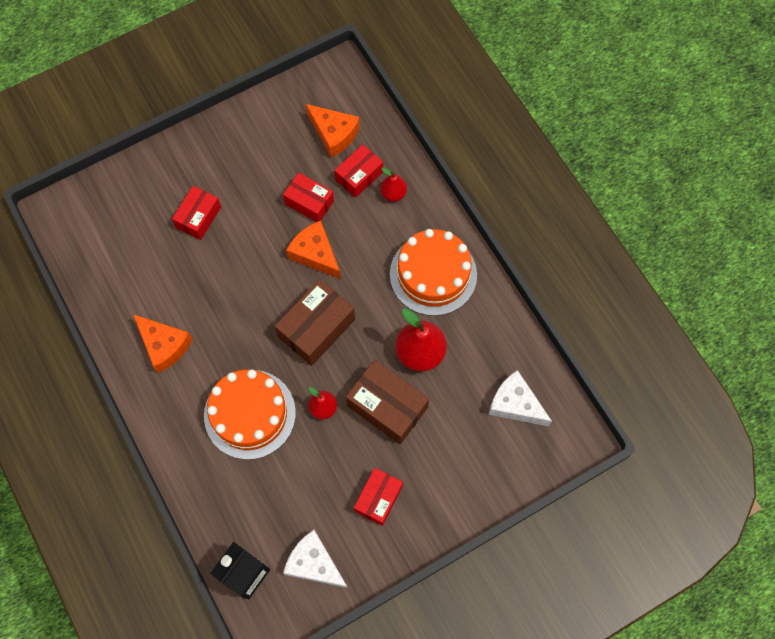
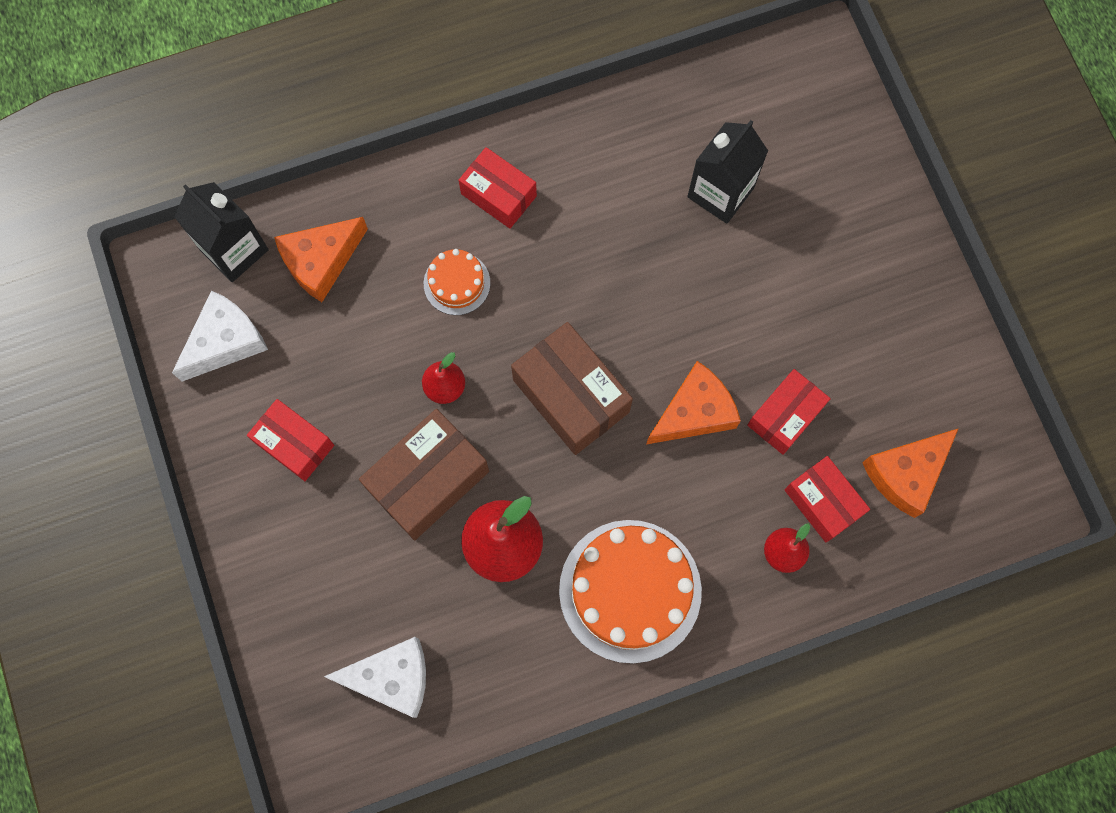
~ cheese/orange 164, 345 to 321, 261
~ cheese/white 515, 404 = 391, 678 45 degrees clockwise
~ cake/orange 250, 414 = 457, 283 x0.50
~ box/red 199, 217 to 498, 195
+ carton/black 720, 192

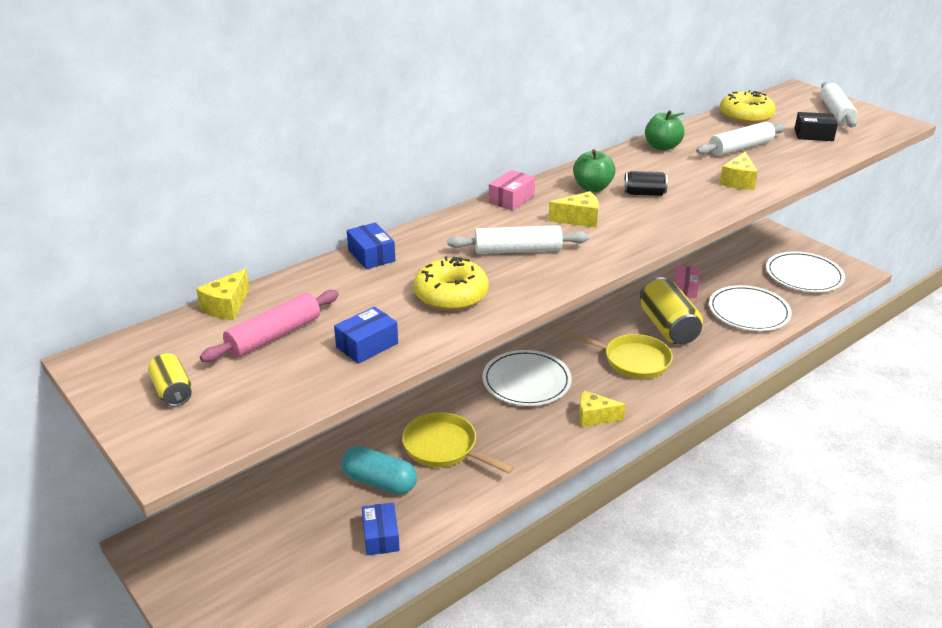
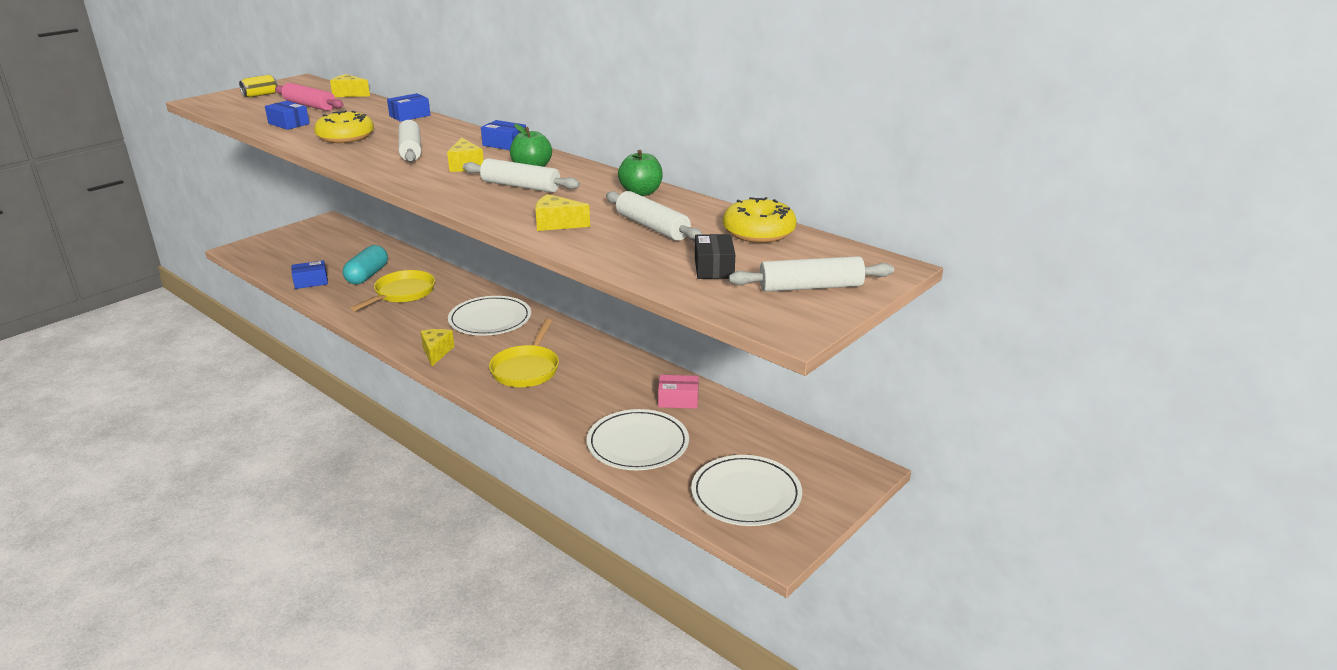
~ can/black 644, 193 to rolling pin/white 521, 186
~ box/pink 511, 199 to box/blue 505, 144
- can/yellow 668, 327

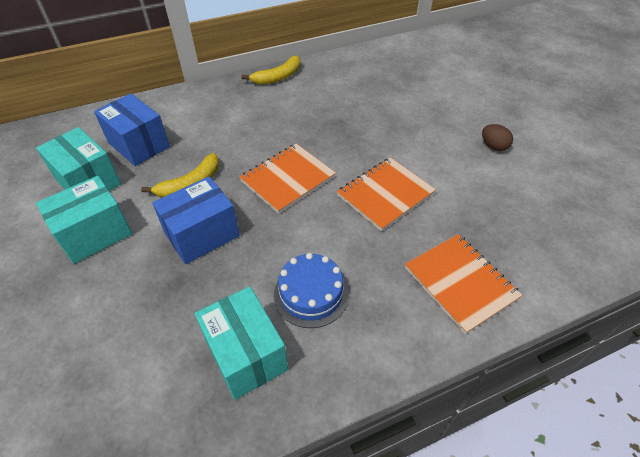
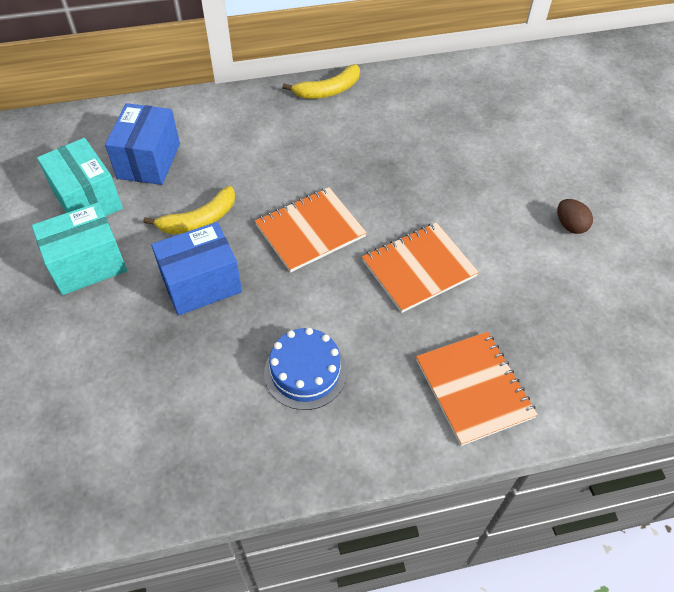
~ box/blue 139, 145 = 149, 161 45 degrees clockwise
- box/turquoise 246, 354

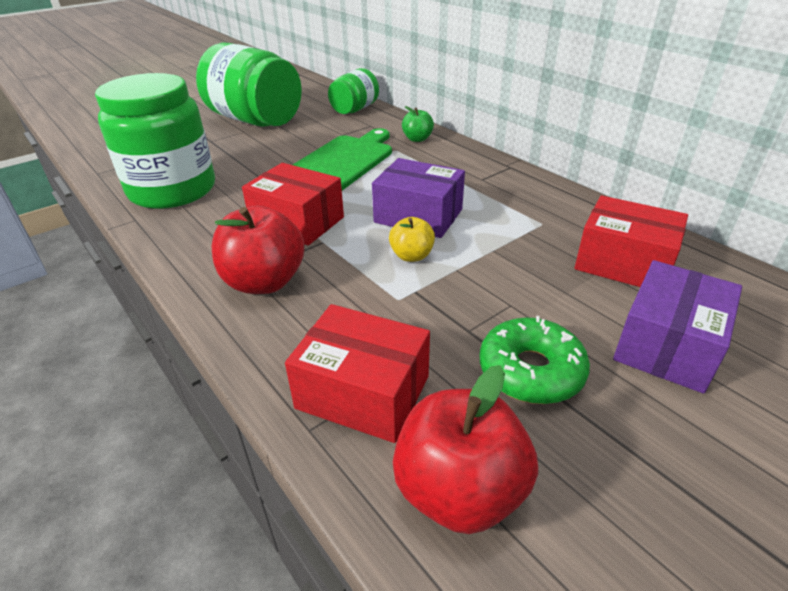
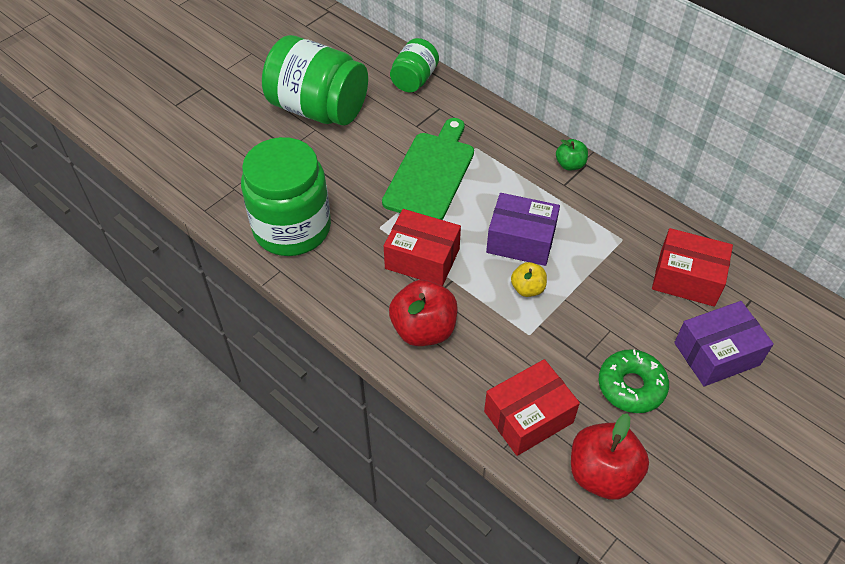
~ box/red 363, 392 = 528, 417 45 degrees counterclockwise
~ apple/green 417, 139 to 570, 164
~ box/purple 667, 345 = 716, 354 45 degrees clockwise

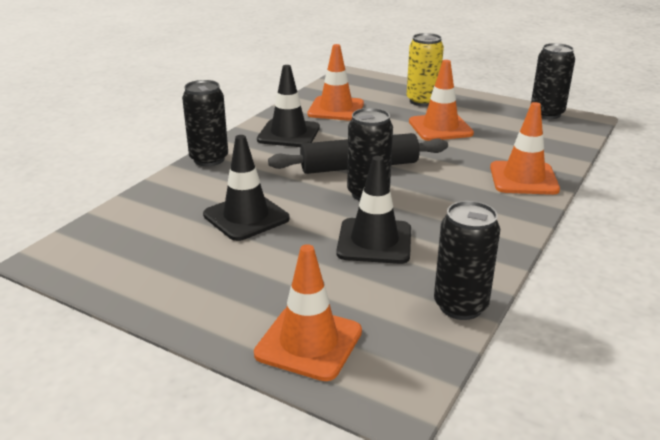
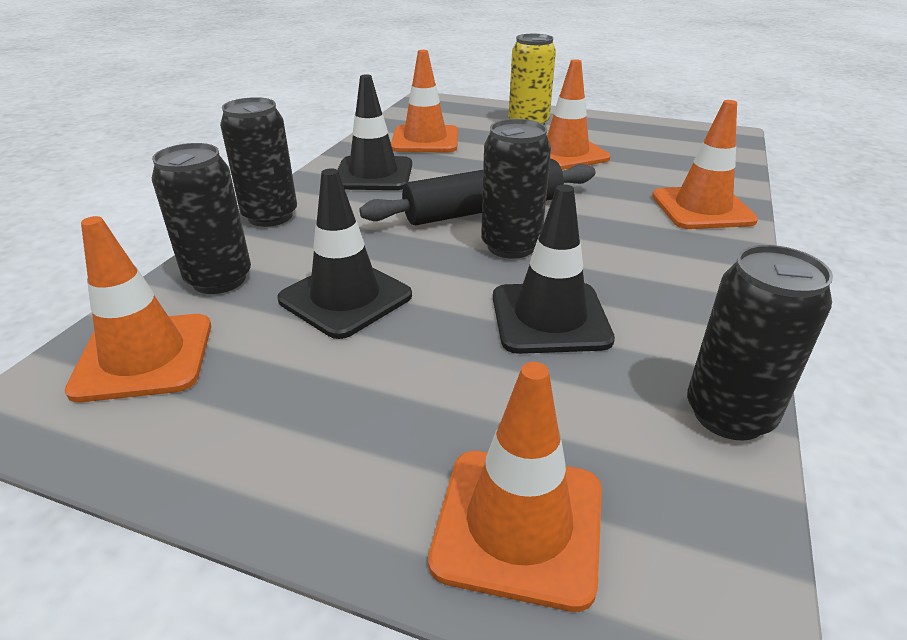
+ traffic cone/orange 144, 357
~ can/black 546, 114 to 219, 279

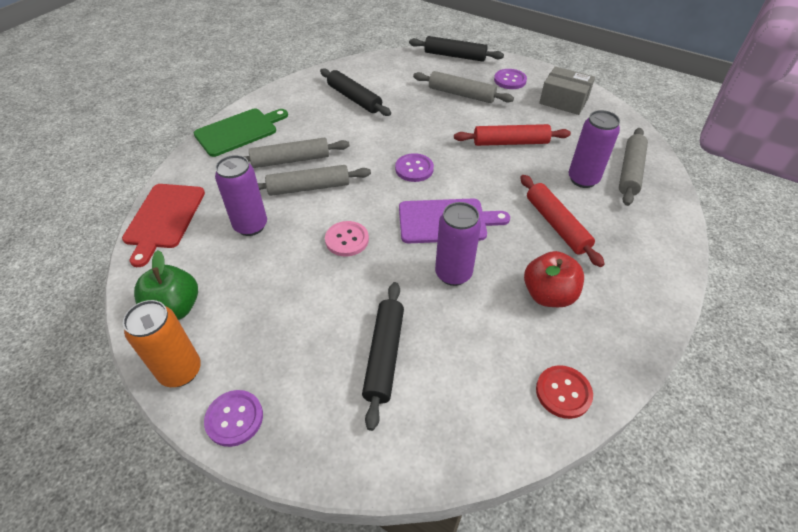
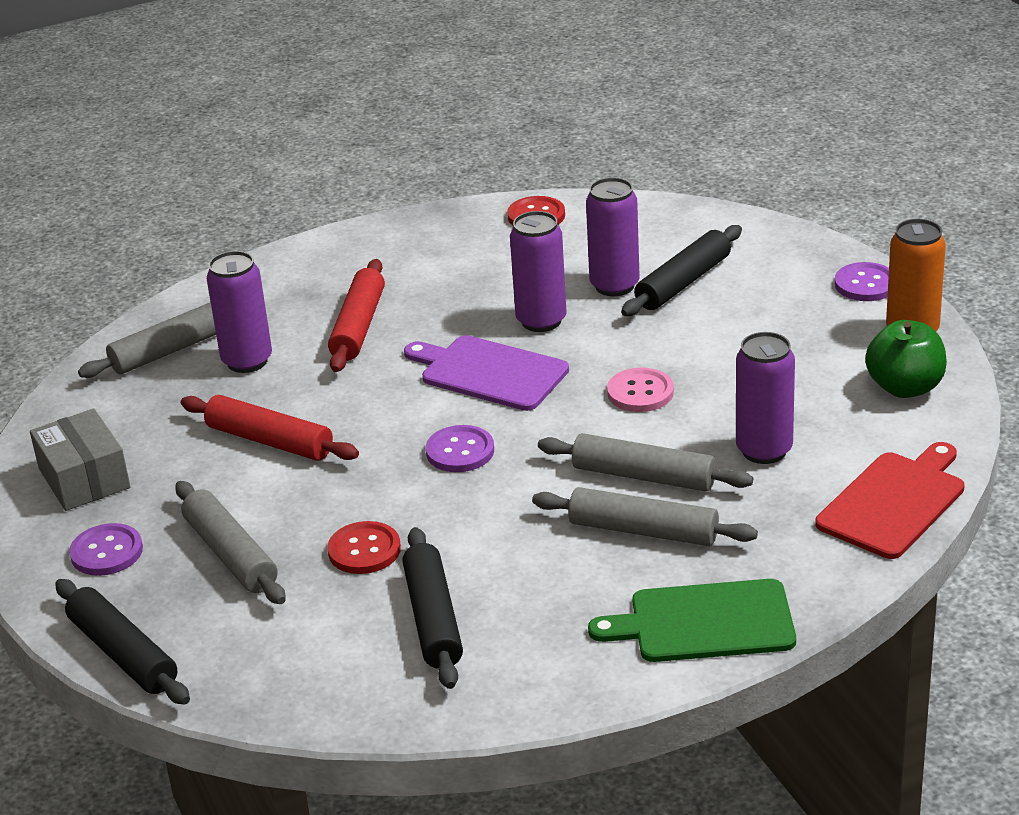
+ button/red 364, 550
+ can/purple 614, 285
- apple/red 548, 295

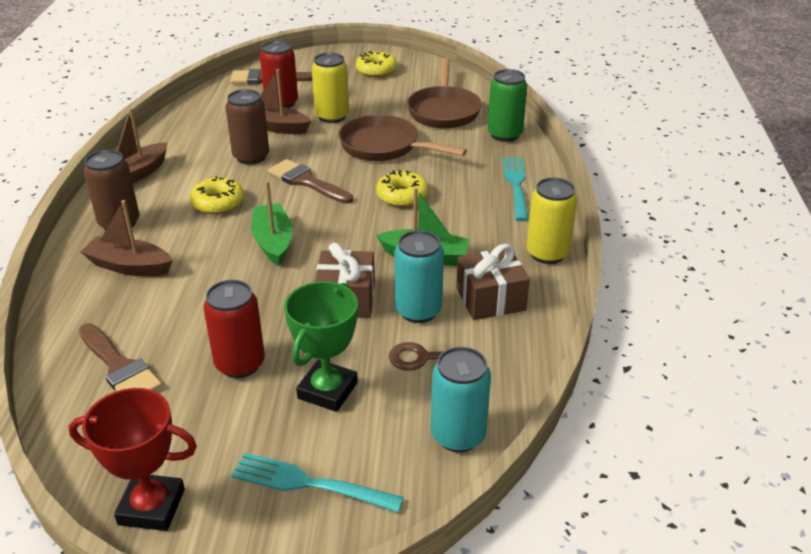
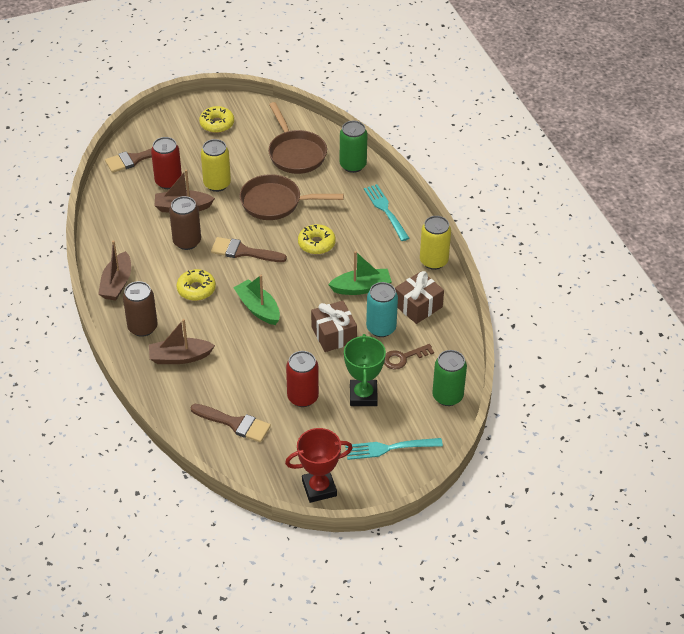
~ can/turquoise 458, 435 to can/green 447, 396

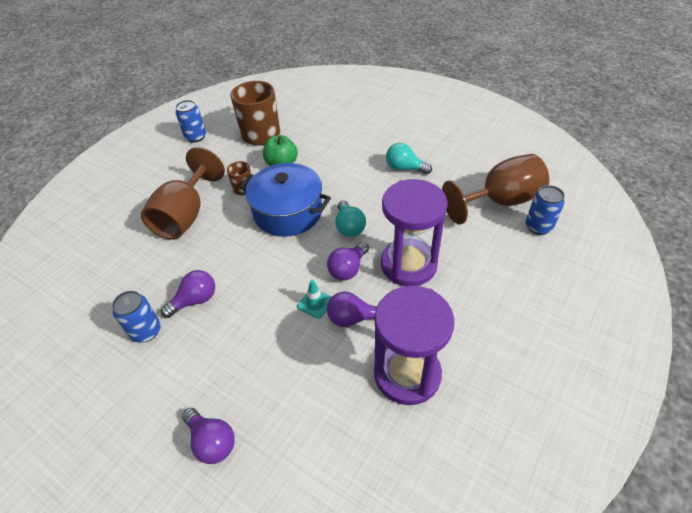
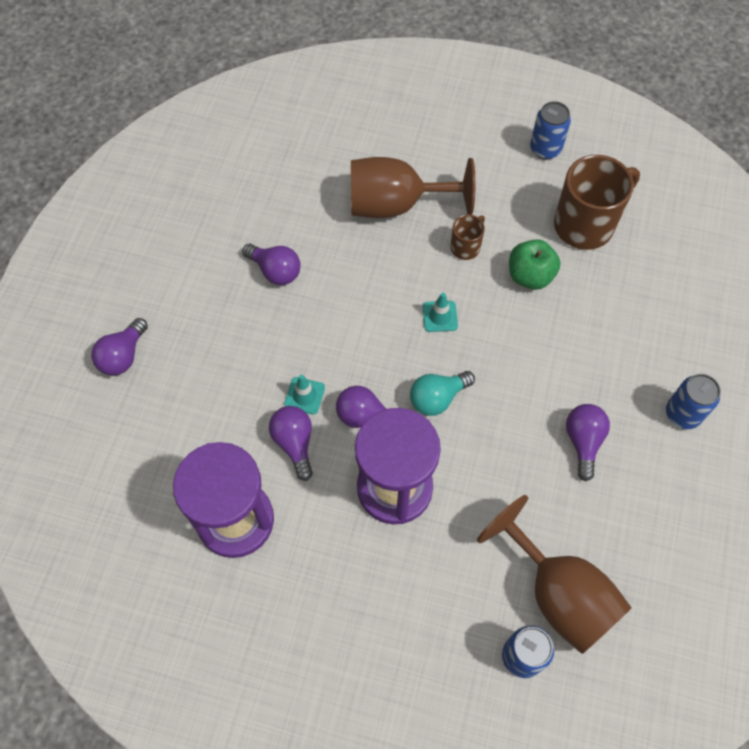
~ pot/blue 288, 212 to traffic cone/turquoise 440, 316
~ light bulb/turquoise 404, 168 to light bulb/purple 583, 441
~ can/blue 146, 331 to 682, 414

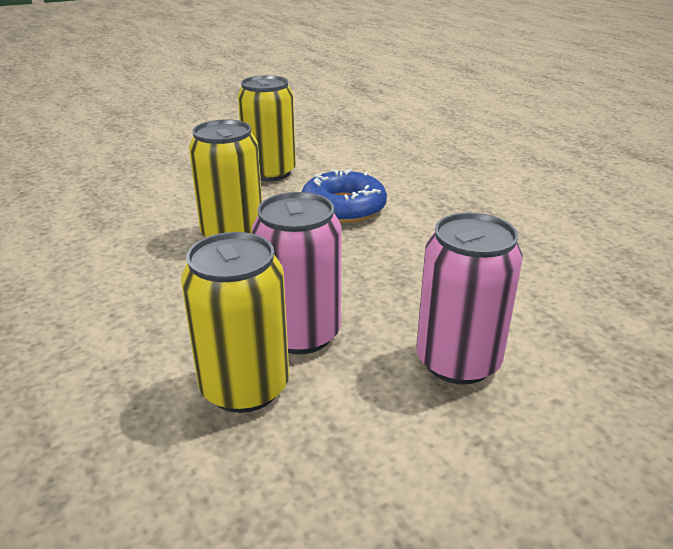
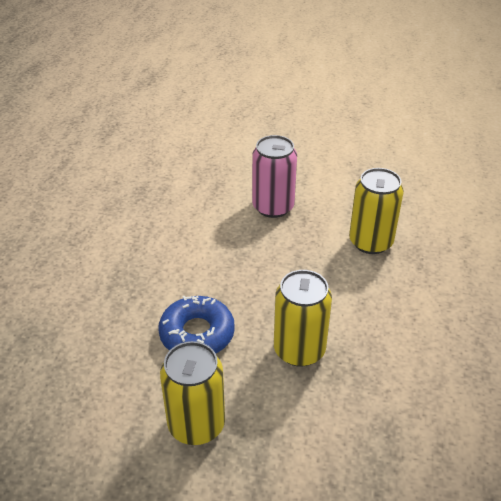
- can/pink 300, 334

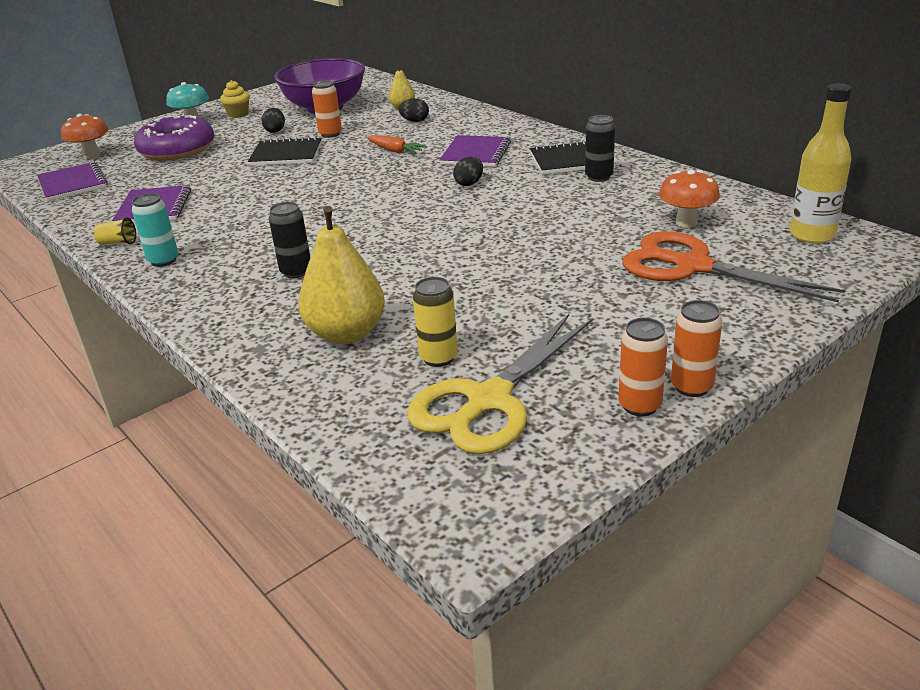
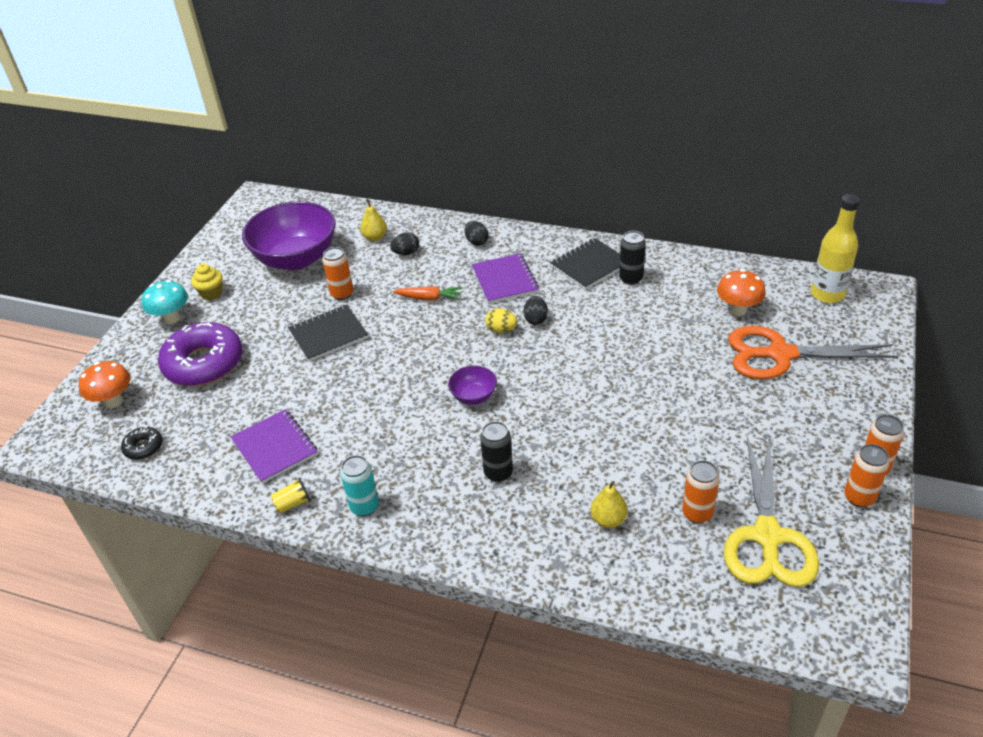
~ notebook/purple 73, 184 to donut/black 143, 447
+ bowl/purple 473, 396
~ egg/black 275, 131 to 476, 242
+ egg/yellow 501, 330
~ pear/yellow 346, 334 = 608, 520 x0.52
~ can/yellow 438, 358 to can/orange 697, 513

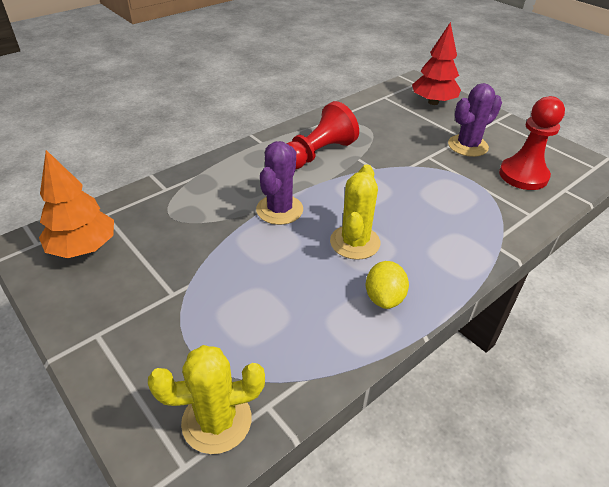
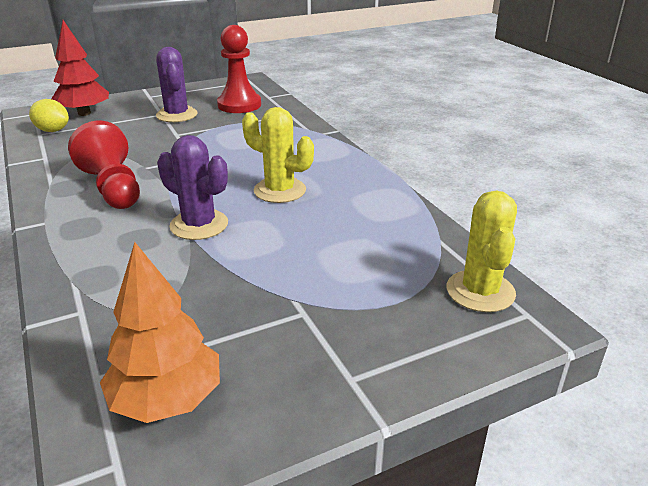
~ lemon/yellow 384, 298 to 52, 130

